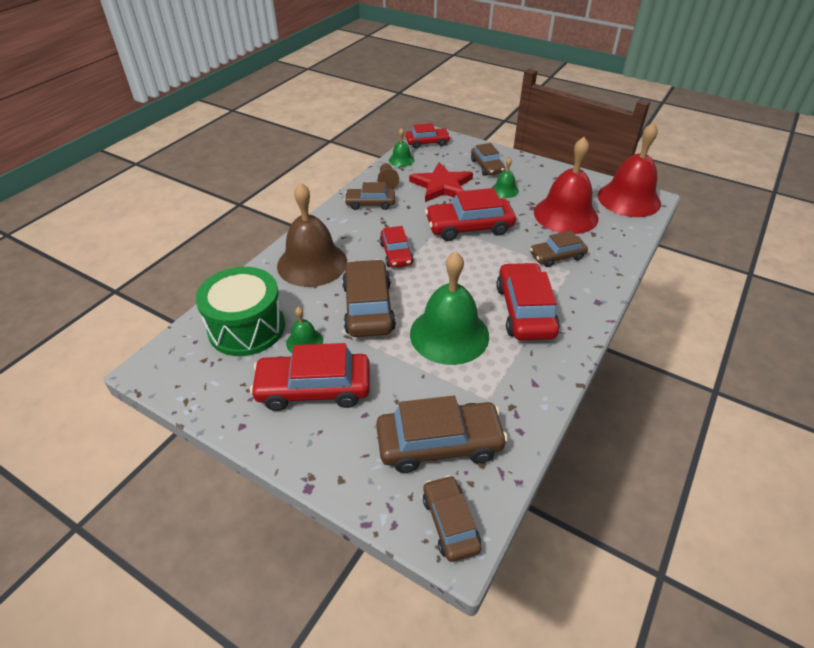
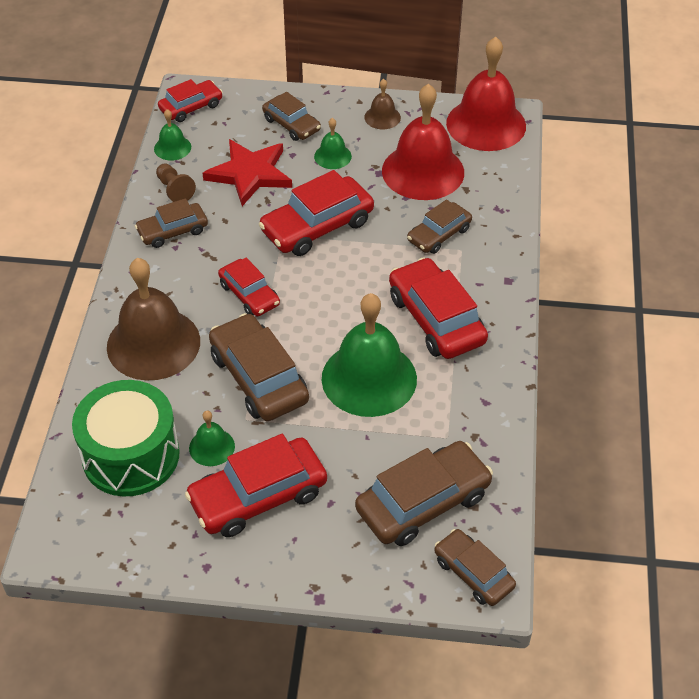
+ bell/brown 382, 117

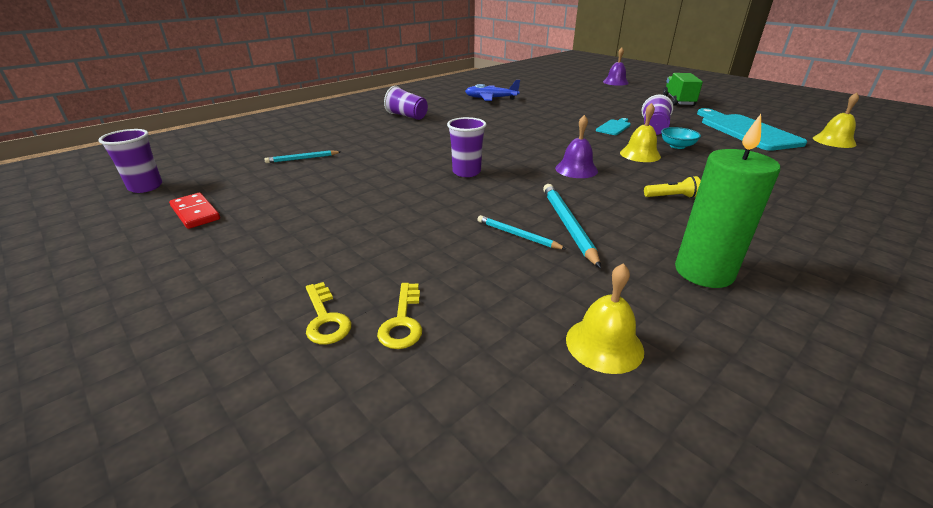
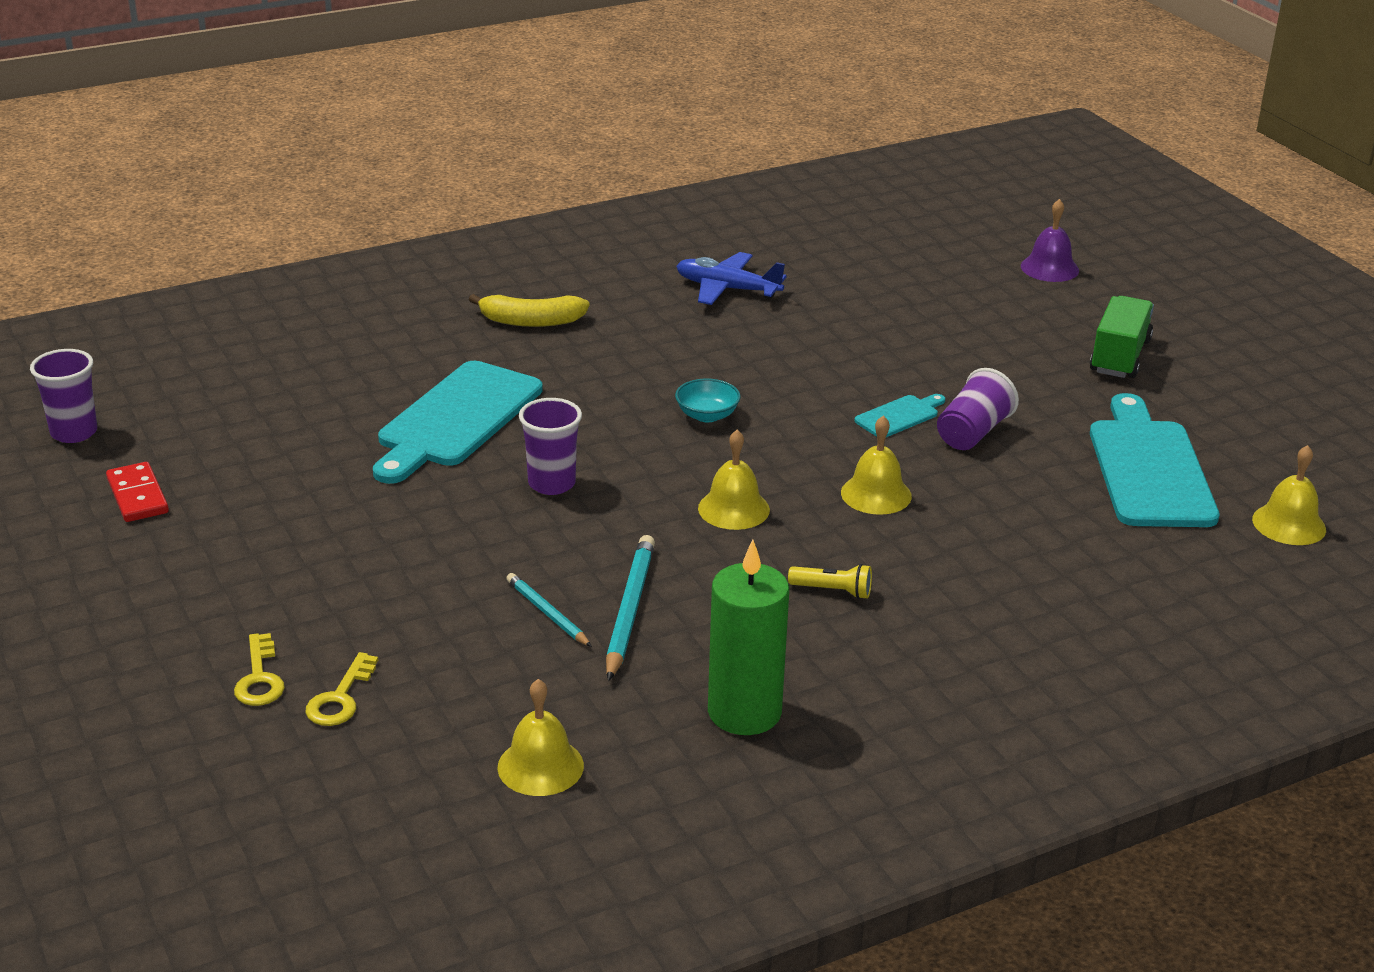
+ cutting board/turquoise 456, 419
~ cup/purple 407, 116 to banana/yellow 531, 321
~ bowl/turquoise 677, 146 to 707, 415
~ bell/purple 576, 169 to bell/yellow 733, 509
- pencil/turquoise 302, 159

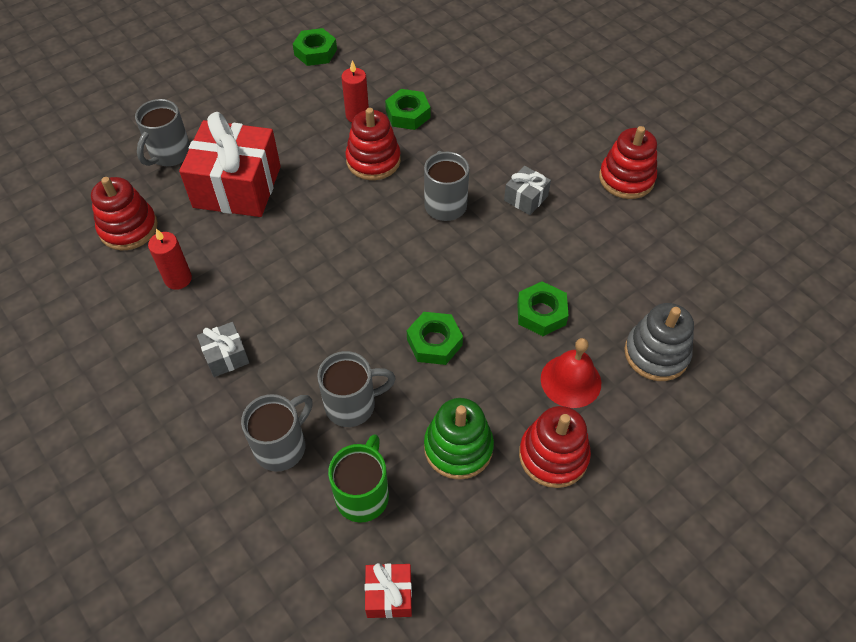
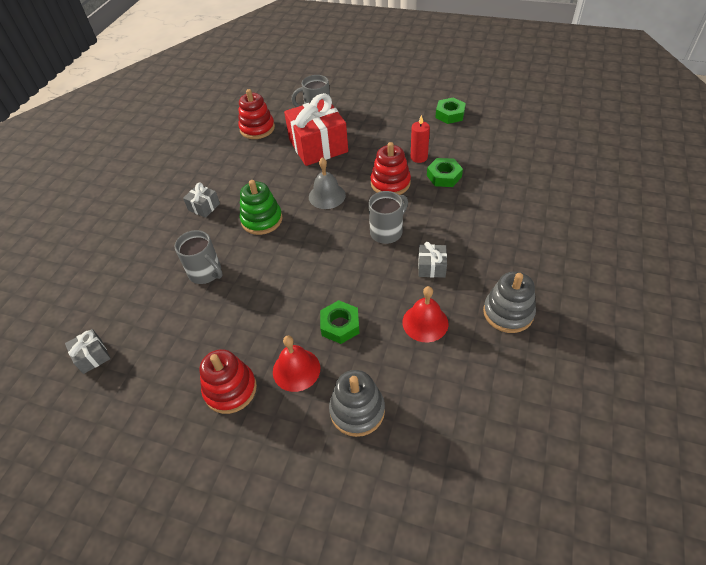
~ gift/red 389, 595 to gift/grey 92, 356
~ stacking toy/green 458, 447 to 262, 220
+ bell/grey 327, 196
+ bell/red 425, 322
~ stacking toy/red 626, 179 to stacking toy/grey 508, 312
- candle/red 178, 279
- mug/grey 282, 446
- mug/green 363, 494
- nut/green 434, 342

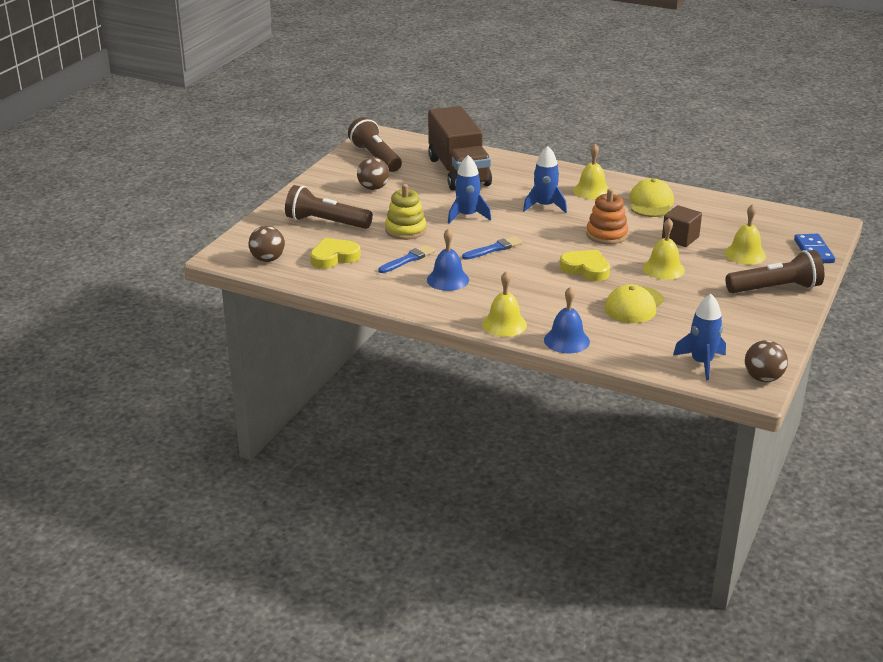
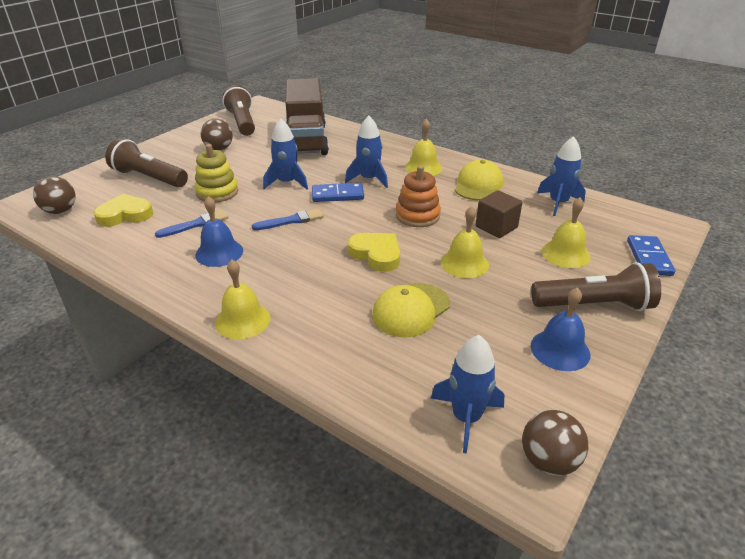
+ domino/blue 337, 195
~ bell/blue 566, 340 to 560, 350
+ rocket/blue 558, 203

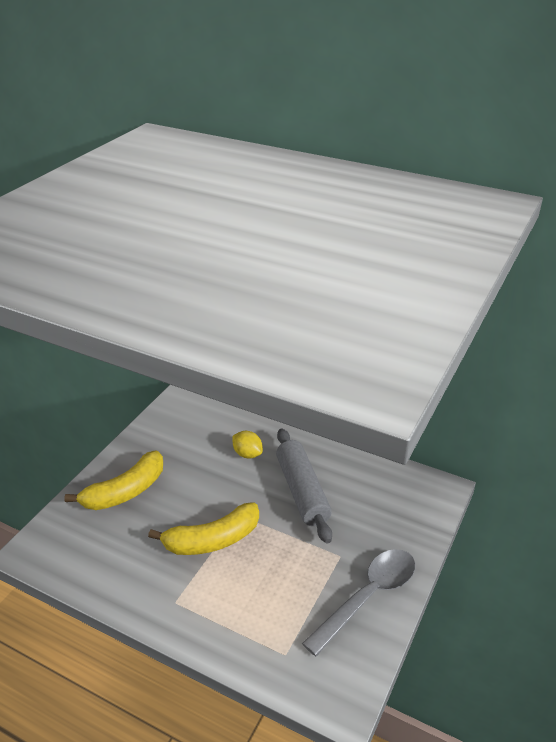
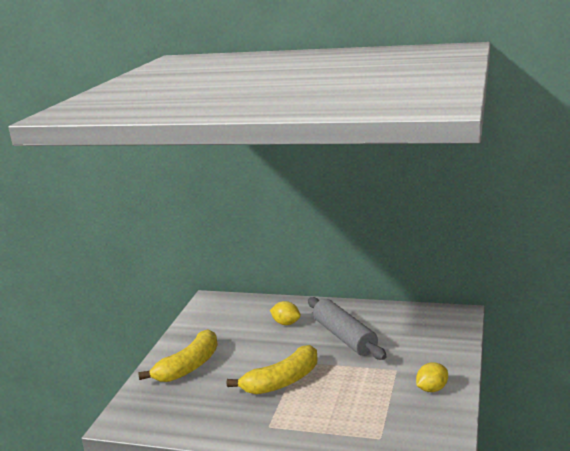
~ spoon/grey 368, 597 to lemon/yellow 432, 389

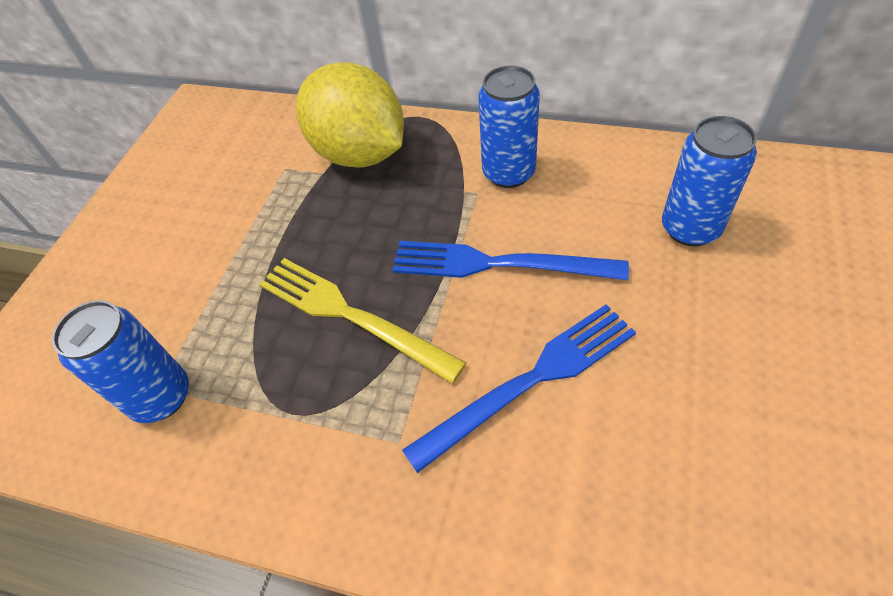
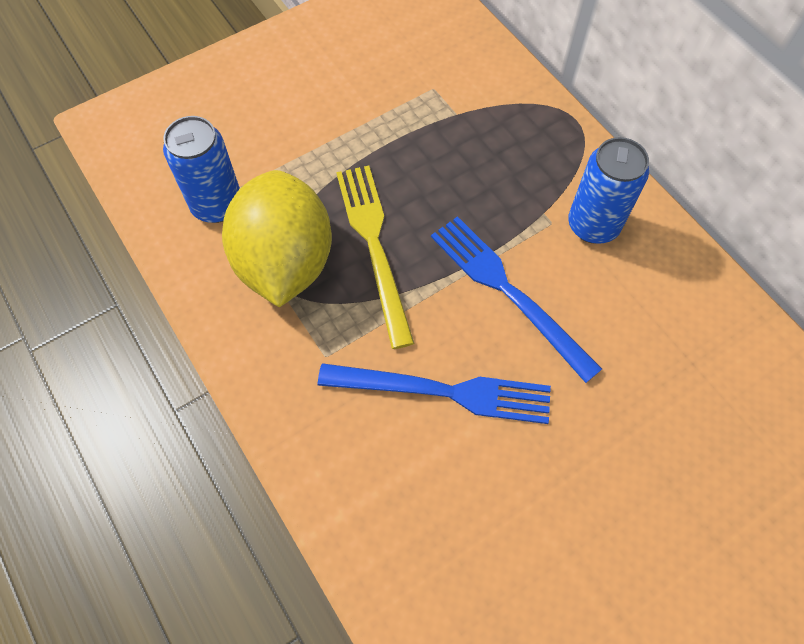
~ lemon/yellow 360, 154 to 285, 262
- can/blue 690, 228

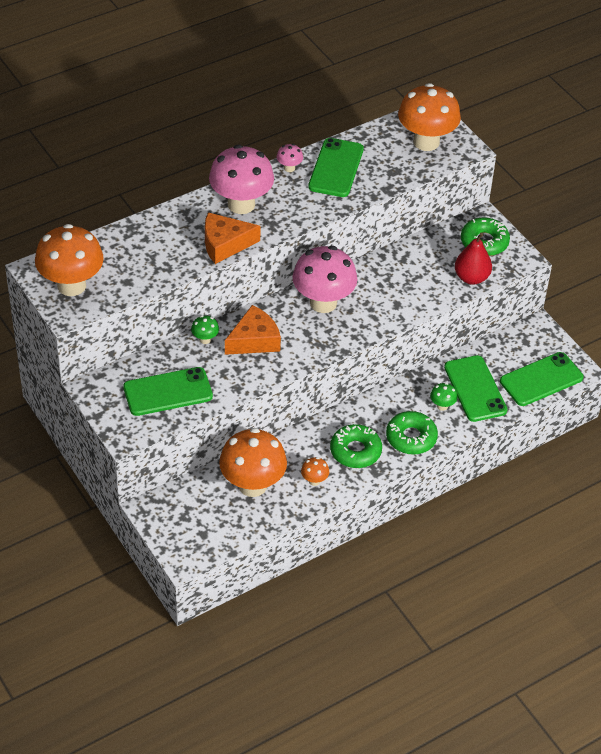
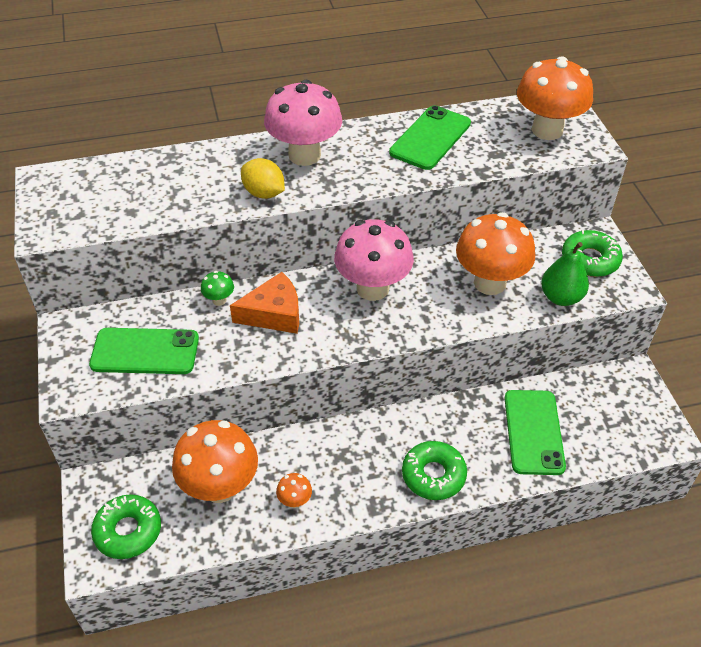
~ donut/green 355, 451 to 128, 531
~ cheese/orange 225, 244 to lemon/yellow 264, 193
~ mushroom/orange 71, 285 to 490, 283
~ pear/red 471, 278 to pear/green 561, 297
- mushroom/pink 289, 168
- mushroom/green 442, 406
- phone/green 541, 379

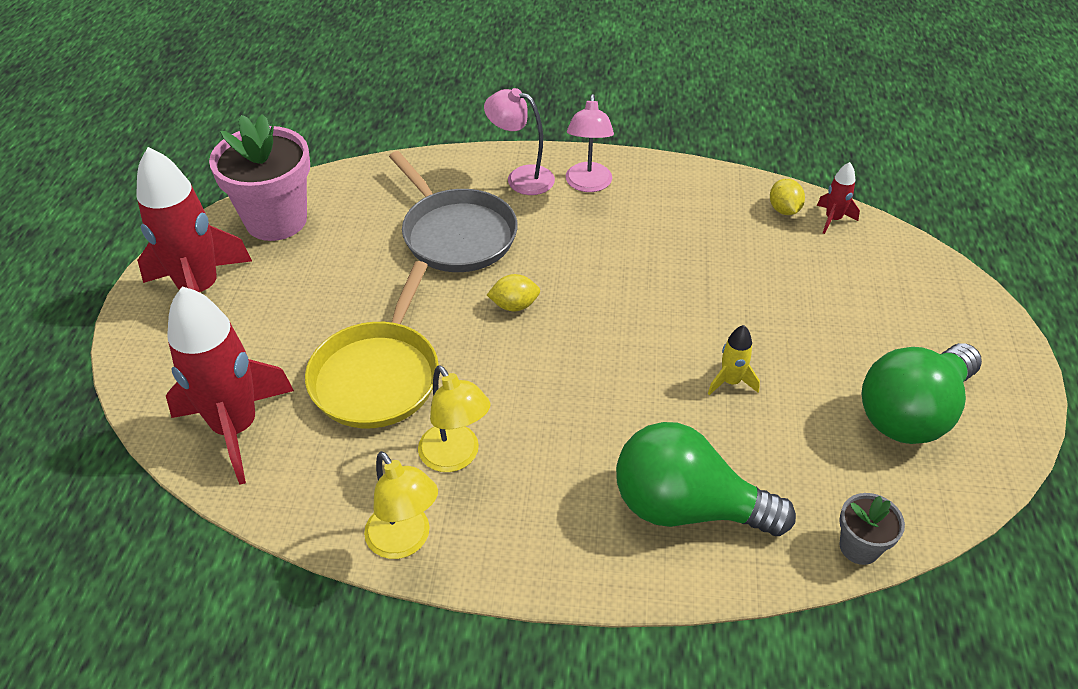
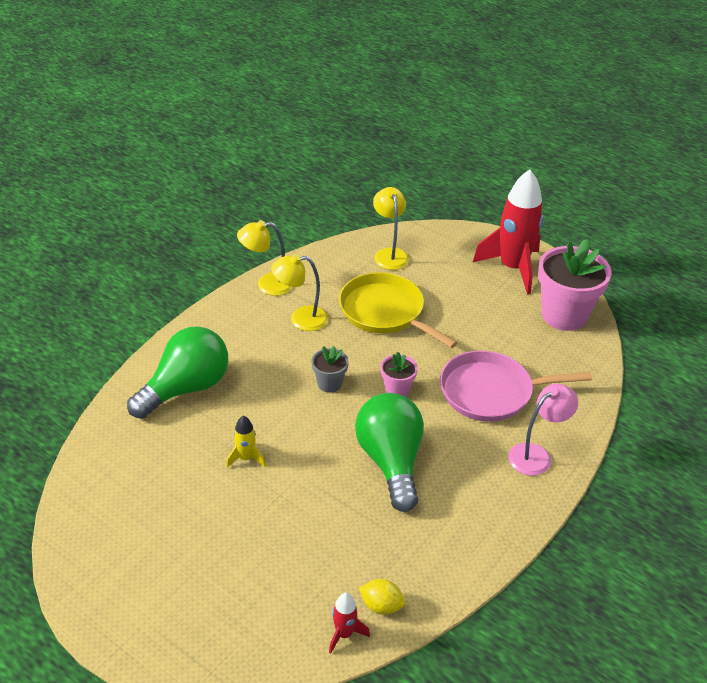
~ flower pot/grey 859, 547 to 329, 384
~ light bulb/green 912, 412 to 391, 462
~ rocket/red 236, 428 to lamp/yellow 389, 254
~ lemon/yellow 514, 305 to flower pot/pink 397, 390
~ pan/grey 456, 234 to pan/pink 491, 392
- lamp/pink 588, 184

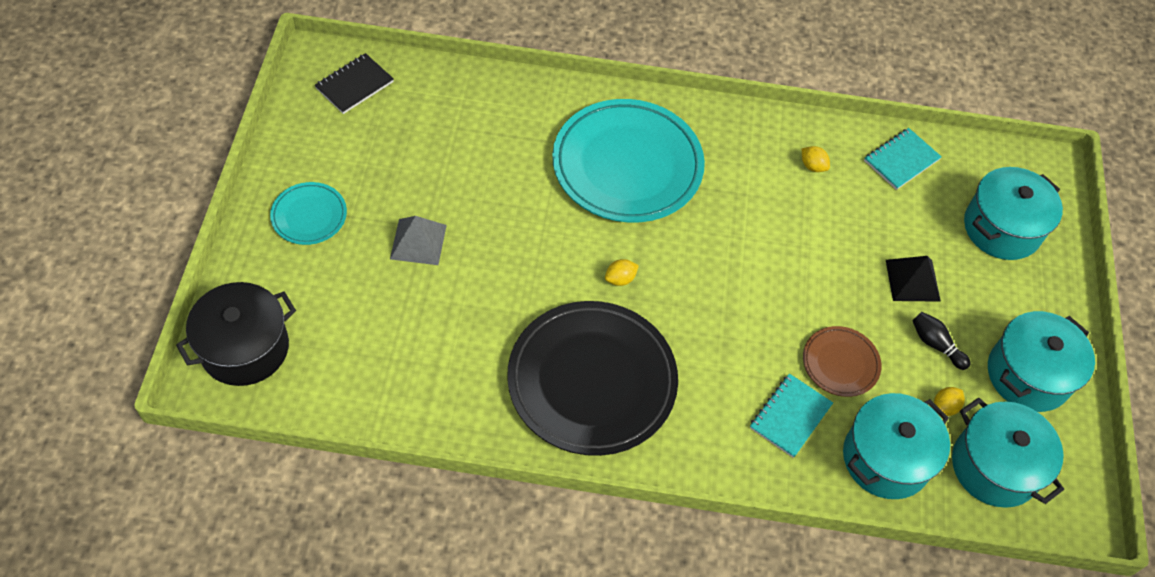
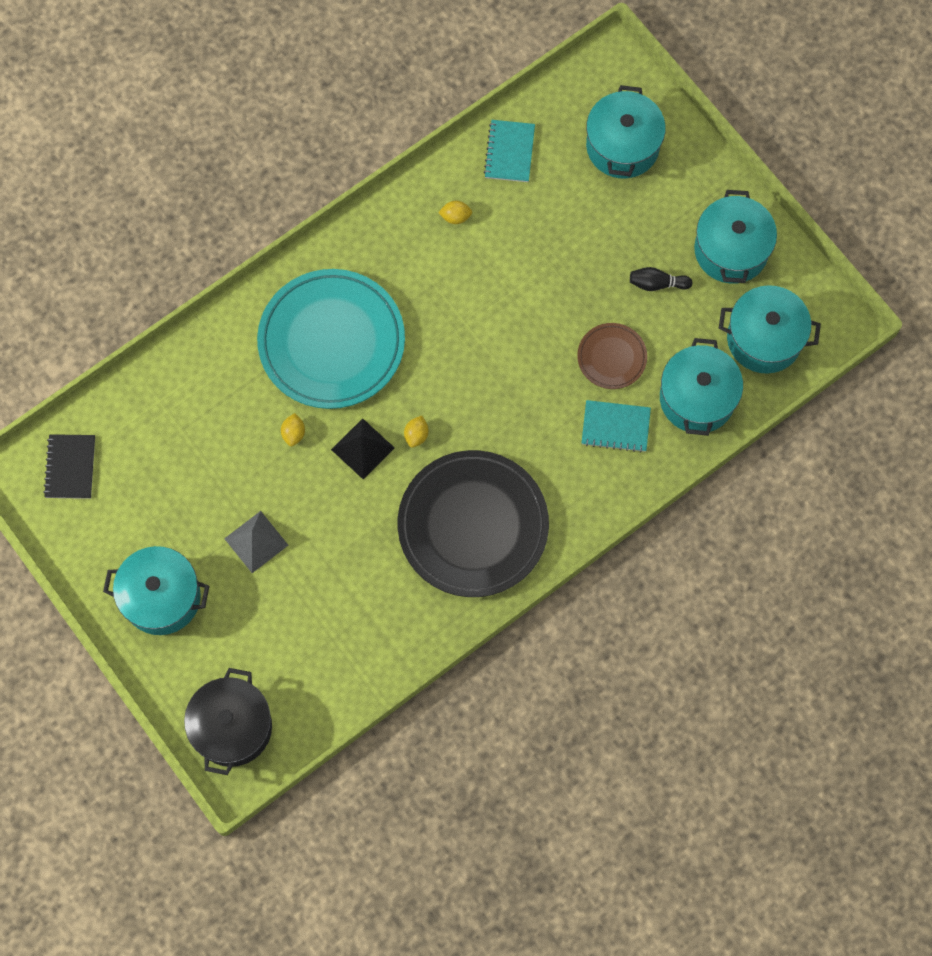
~ plate/turquoise 309, 216 to pot/turquoise 161, 597
~ lemon/yellow 944, 407 to 293, 433
~ pyramid/black 912, 280 to 362, 448
~ notebook/turquoise 790, 416 = 615, 427 75 degrees counterclockwise

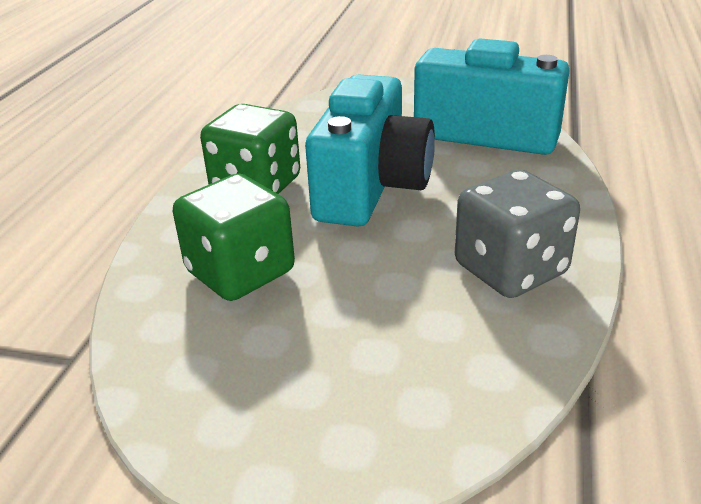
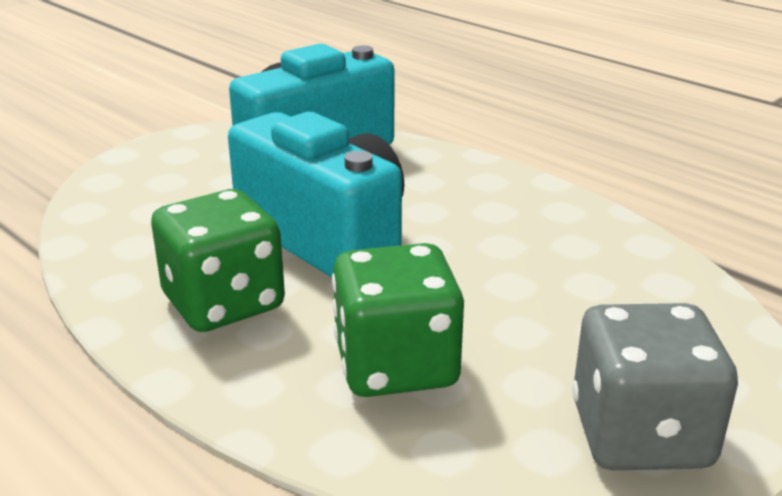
~ dice/grey 510, 270 to 640, 435

